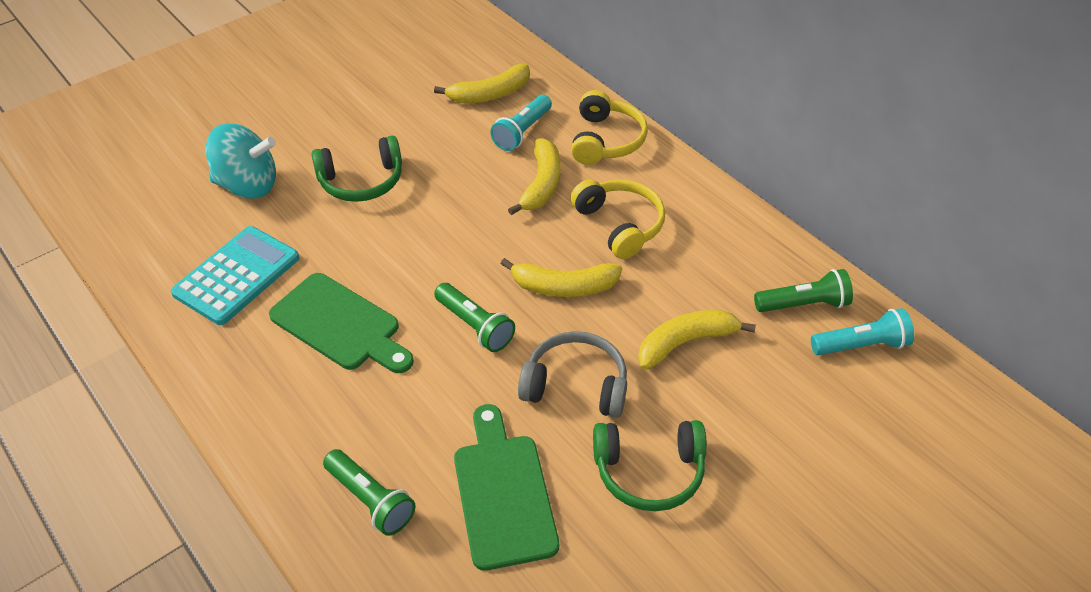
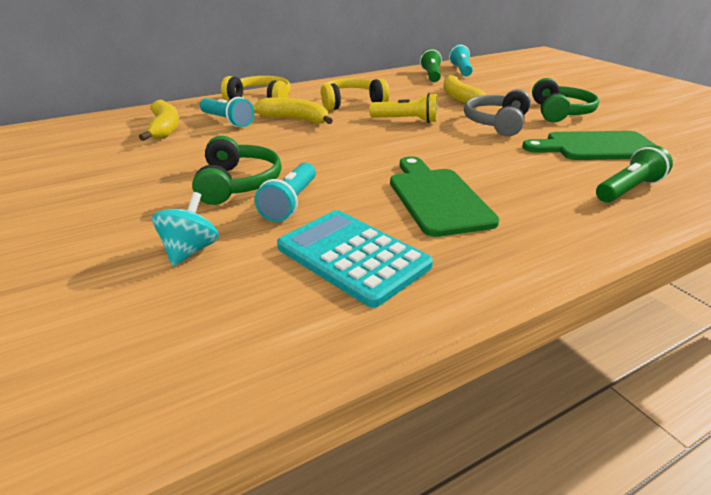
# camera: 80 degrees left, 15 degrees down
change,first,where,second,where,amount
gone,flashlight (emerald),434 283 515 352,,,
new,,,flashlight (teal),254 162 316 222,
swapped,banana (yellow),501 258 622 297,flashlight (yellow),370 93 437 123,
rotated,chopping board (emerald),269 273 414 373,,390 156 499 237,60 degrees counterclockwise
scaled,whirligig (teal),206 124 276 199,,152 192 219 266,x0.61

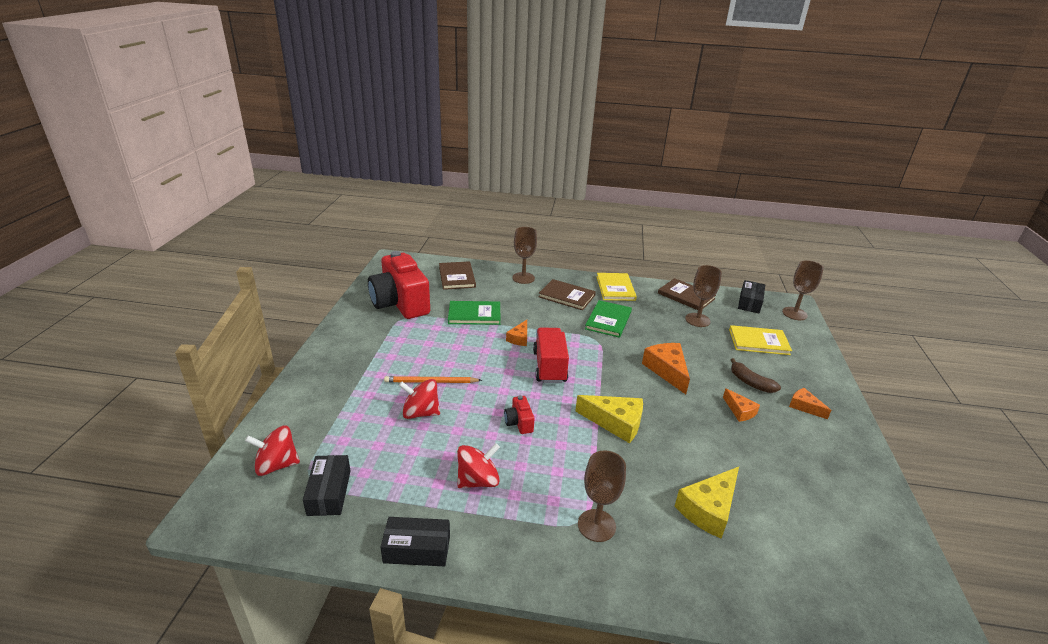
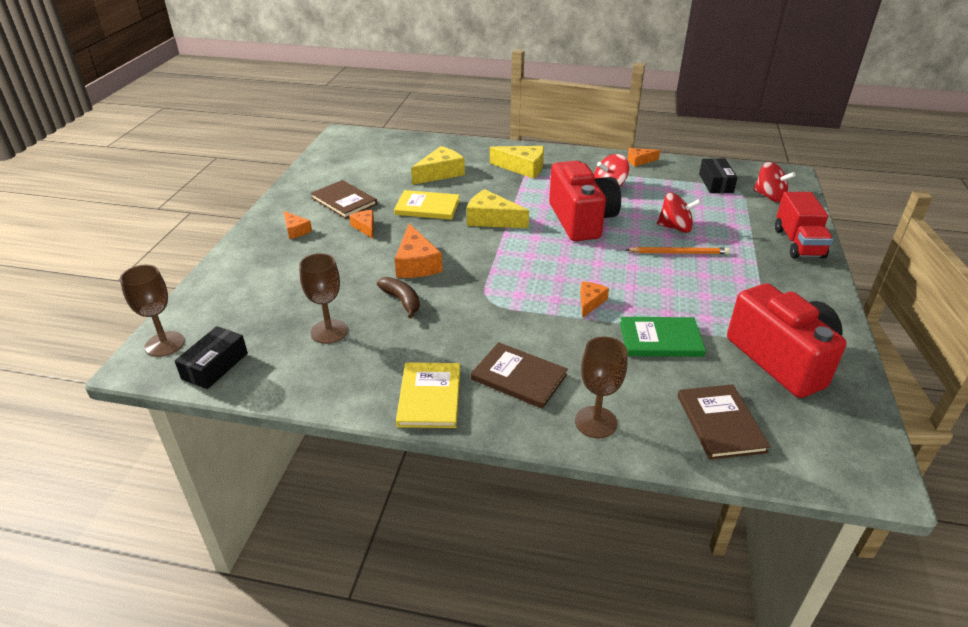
# camera: 175 degrees left, 5 degrees up
change,first,where,second,where,amount
gone,hardback (emerald),585 300 632 338,,,
shifted,toy truck (red),533 328 569 383,,775 192 833 258,
shifted,hardback (russet),658 278 716 310,,310 180 377 219,
shifted,hardback (yellow),729 325 792 355,,394 190 460 220,
shifted,banana (russet),731 358 781 393,,377 277 420 318,
swapped,parcel (ebony),380 517 450 566,piece of cheese (bright orange),628 148 660 167,
swapped,goblet (russet),578 450 626 542,piece of cheese (yellow),490 146 544 179,
rotated,whirligig (red),245 425 300 476,,753 162 795 202,45 degrees clockwise
scaled,photo camera (red),504 395 535 434,,549 161 621 241,x2.49

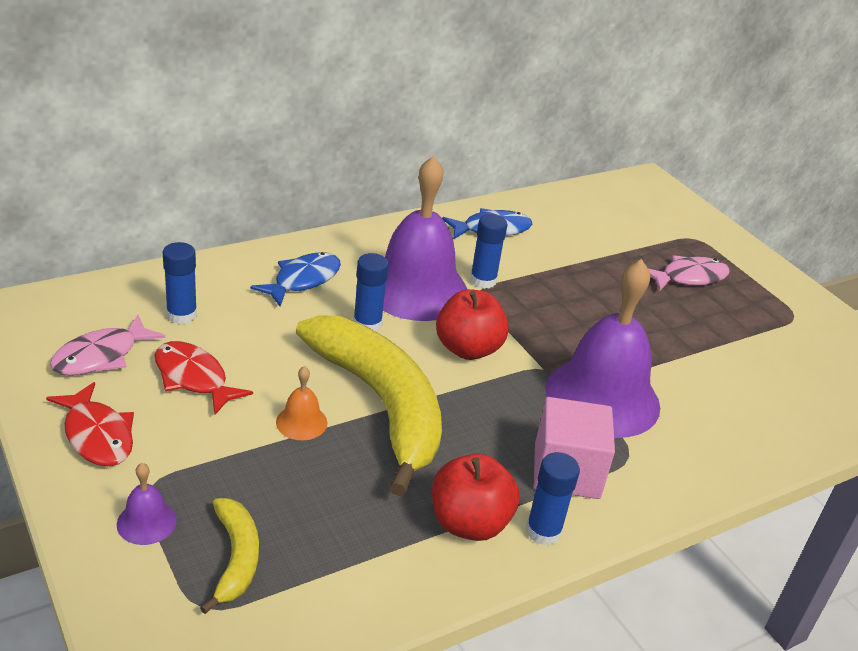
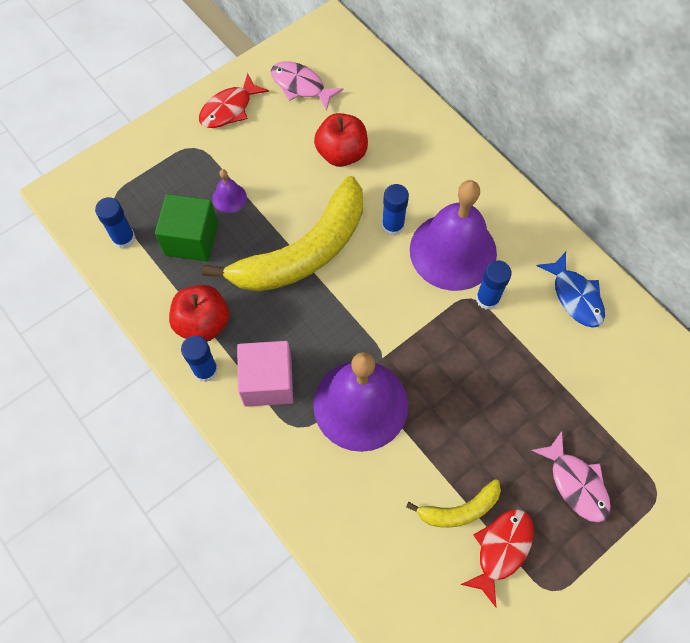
# camera: 85 degrees right, 30 degrees up
change,first,where,second,where,amount
gone,fish figure (cobalt),250 252 341 306,,,
gone,school bell (bright orange),276 366 327 440,,,
new,,,block (emerald),155 194 218 262,
shifted,school bell (royal purple),117 463 177 545,,212 169 247 213,
shifted,fish figure (red),155 341 253 415,,460 509 534 608,
shifted,glue stick (cobalt),163 242 197 324,,95 197 135 249,
shifted,banana (yellow),200 498 259 614,,406 479 501 527,
shifted,apple fruit (red),436 289 509 360,,314 113 368 167,

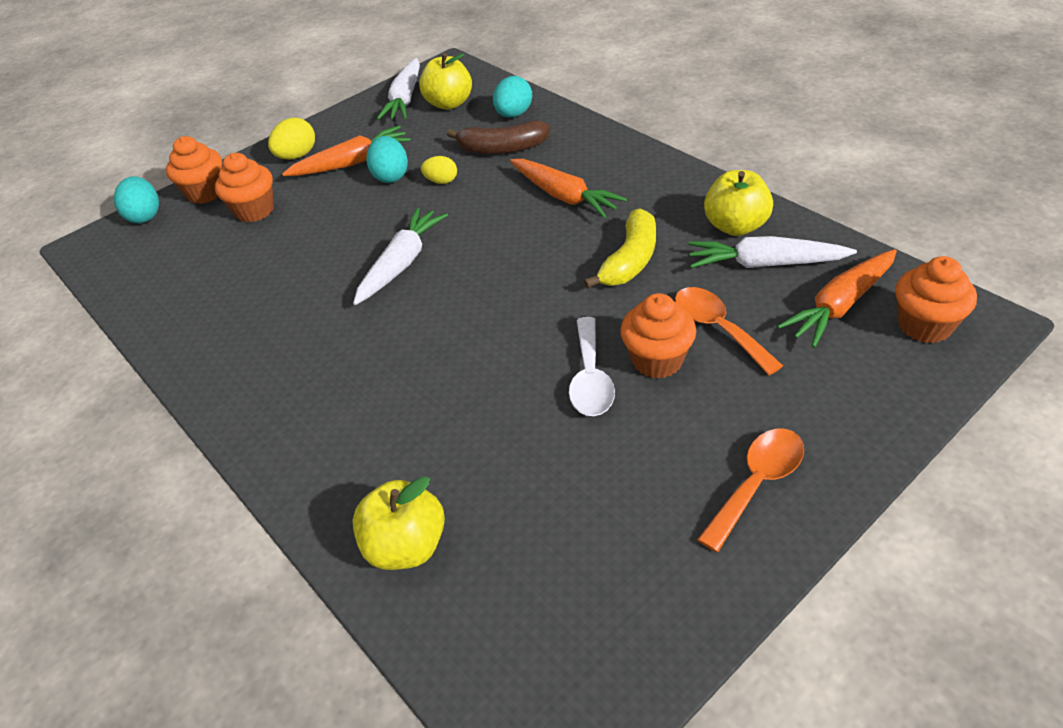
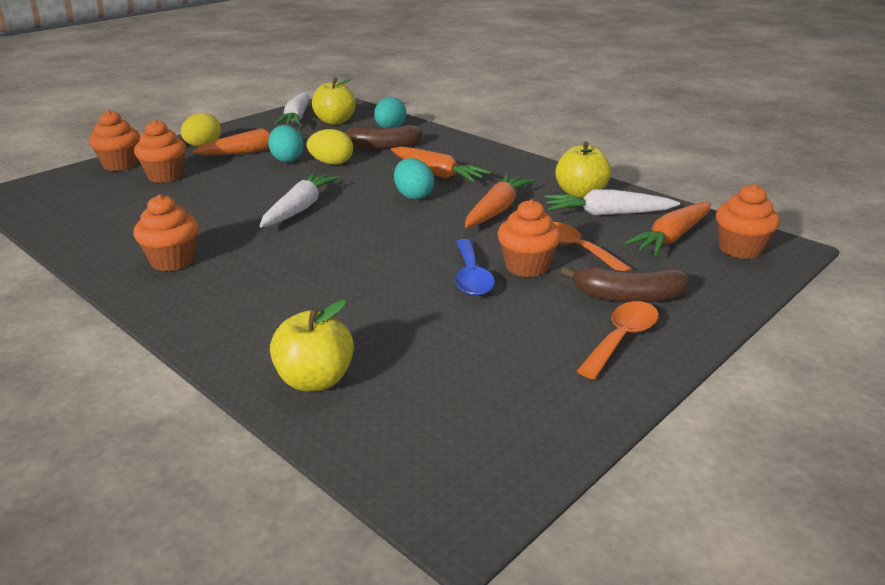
# camera: 10 degrees left, 15 degrees down
change,first,where,second,where,amount
new,,,fairy cake (bright orange),133 194 199 271,
new,,,banana (russet),561 266 690 303,
shifted,egg (teal),114 176 159 223,,394 158 434 200,
swapped,banana (yellow),583 208 656 289,toy carrot (bright orange),465 174 534 228,
repainted,spoon (snow-white),569 317 615 416,spoon (cobalt),455 239 495 296,
scaled,egg (yellow),421 156 457 184,,307 129 353 165,x1.50

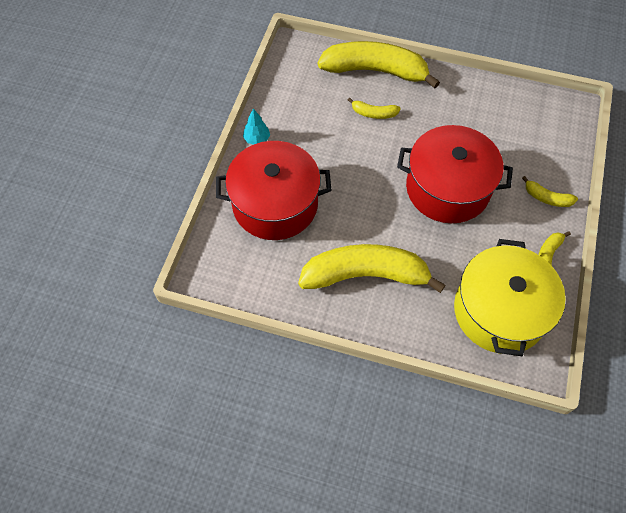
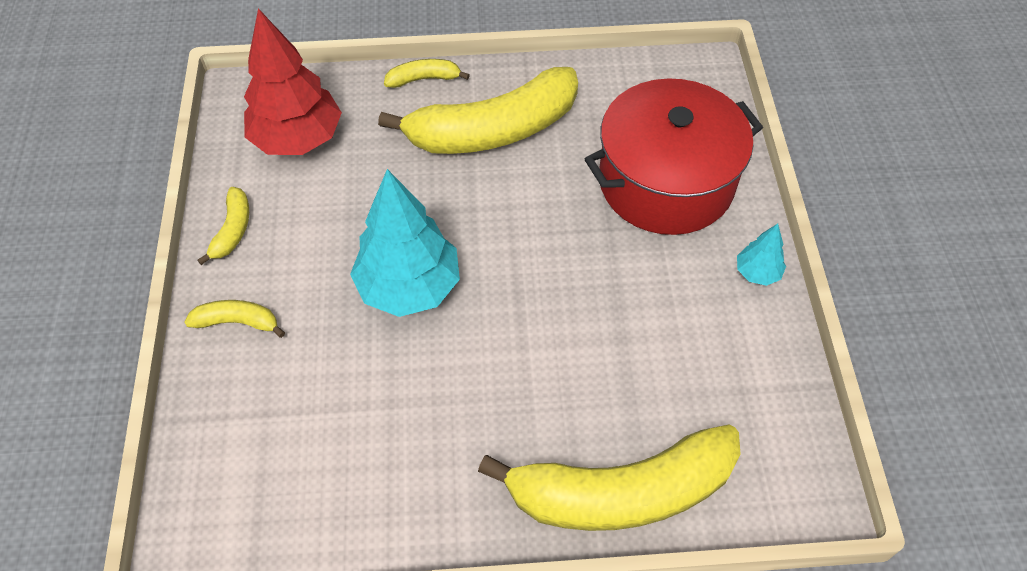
# camera: 160 degrees right, 5 degrees down
change,first,where,second,where,amount
shifted,banana (yellow),348 98 401 119,,384 59 470 88,
swapped,cooking pot (red),397 125 513 223,fir tree (teal),350 169 460 317,
swapped,cooking pot (yellow),454 239 566 356,fir tree (red),244 8 342 155,

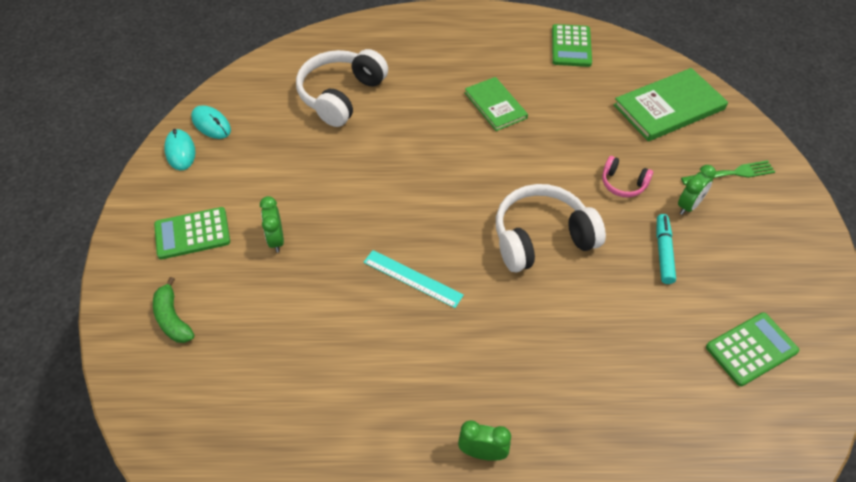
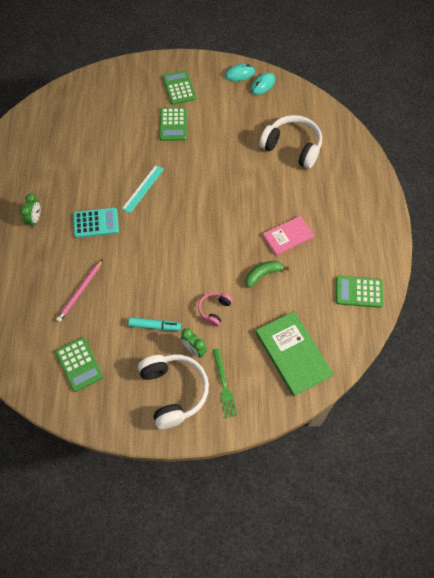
# camera: 90 degrees right, 10 degrees up
change,first,where,second,where,amount
new,,,pencil (rosy),56 259 103 322,
new,,,pocket calculator (teal),73 208 119 238,
shifted,banana (emerald),153 277 195 343,,246 261 289 288,
shifted,headphones (snow-white),496 184 606 272,,138 354 209 429,
swapped,clock (emerald),260 196 284 253,pocket calculator (emerald),160 107 187 141,
repainted,hardback (emerald),465 77 528 131,hardback (rosy),263 216 314 256,

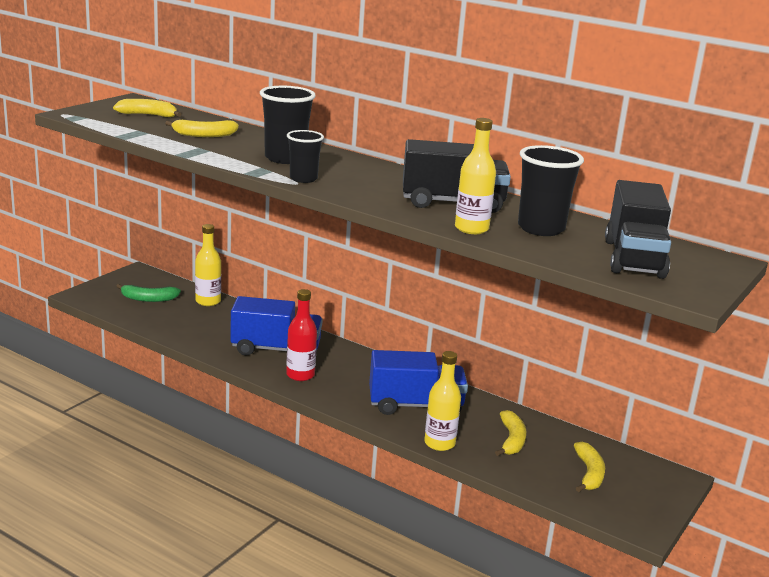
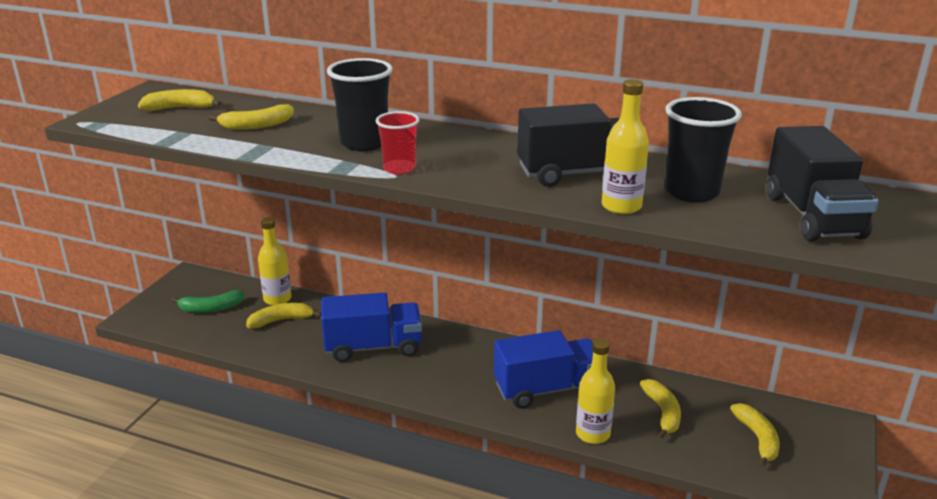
# camera: 10 degrees left, 5 degrees up
change,first,where,second,where,amount
gone,flask (red),286 289 317 381,,,
new,,,banana (yellow),246 303 321 328,
repainted,beaker (ebony),287 130 324 183,beaker (red),376 111 420 174,

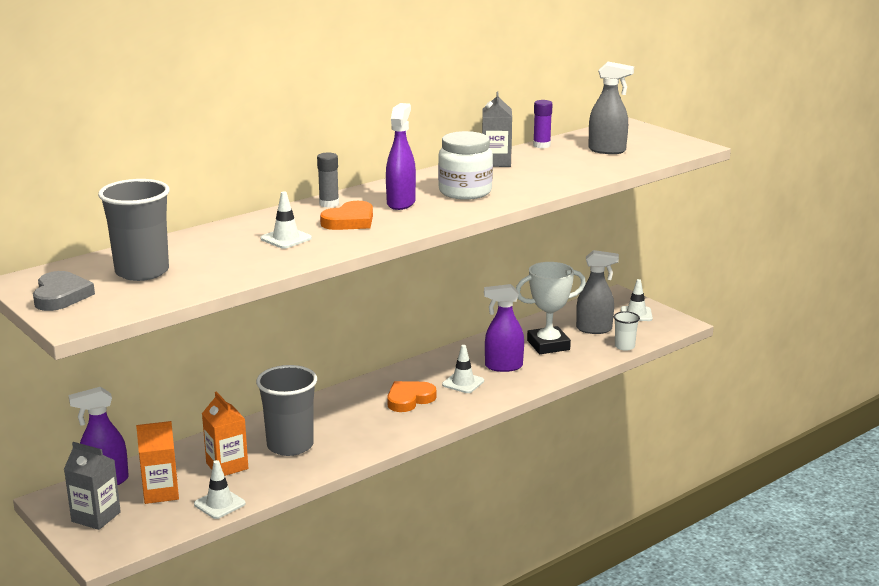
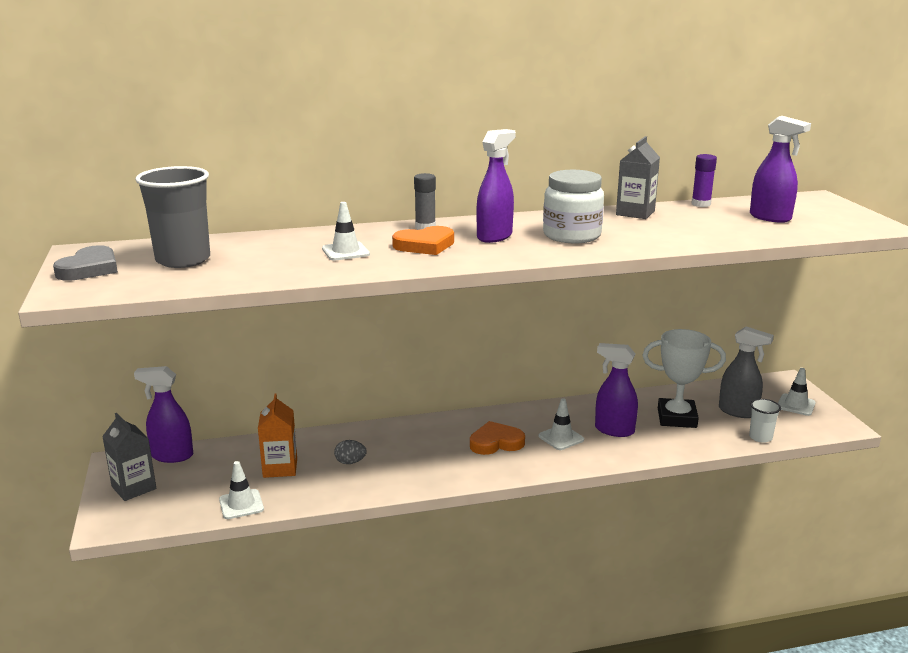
# camera: 25 degrees right, 0 degrees up
change,first,where,second,where,amount
gone,juice carton (bright orange),136 421 179 504,,,
swapped,beaker (gray),256 365 317 456,egg (gray),334 440 367 464,
repainted,spray bottle (gray),588 62 634 154,spray bottle (royal purple),750 116 811 223,

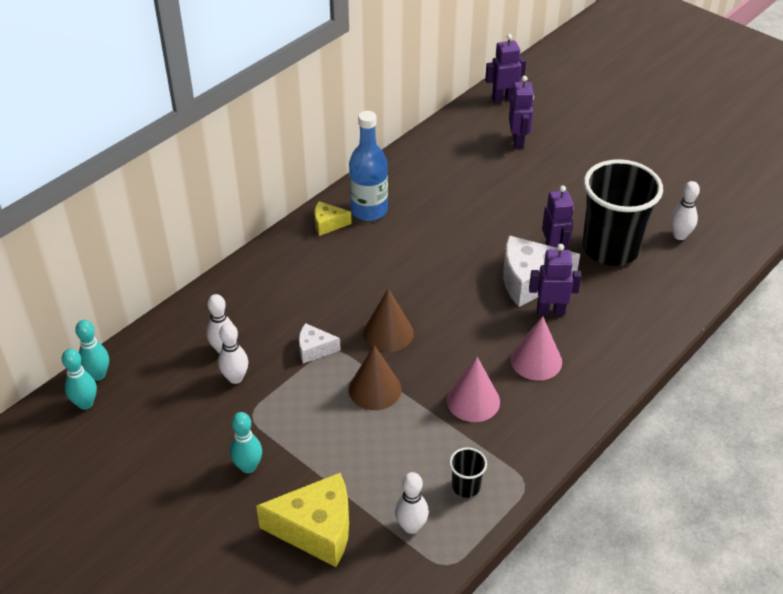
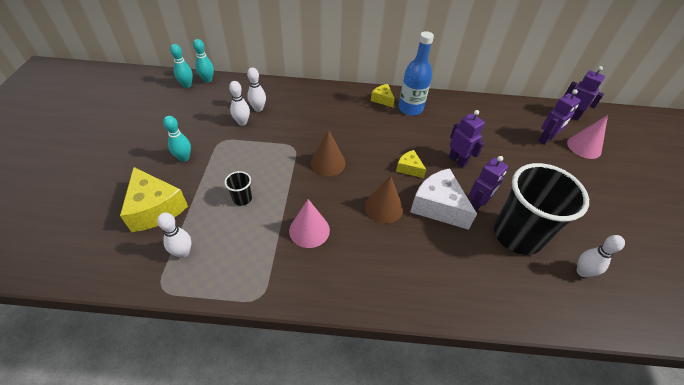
# camera: 50 degrees right, 5 degrees up
change,first,where,second,where,amount
gone,piece of cheese (snow-white),299 323 341 363,,,
new,,,piece of cheese (yellow),396 150 426 178,
shifted,cone (russet),349 345 401 410,,365 176 403 224,
shifted,beaker (ebony),449 447 487 498,,224 171 252 206,
shifted,cone (rosy),510 316 562 381,,567 115 608 159,
shifted,toy robot (royal purple),529 244 581 315,,448 110 485 168,

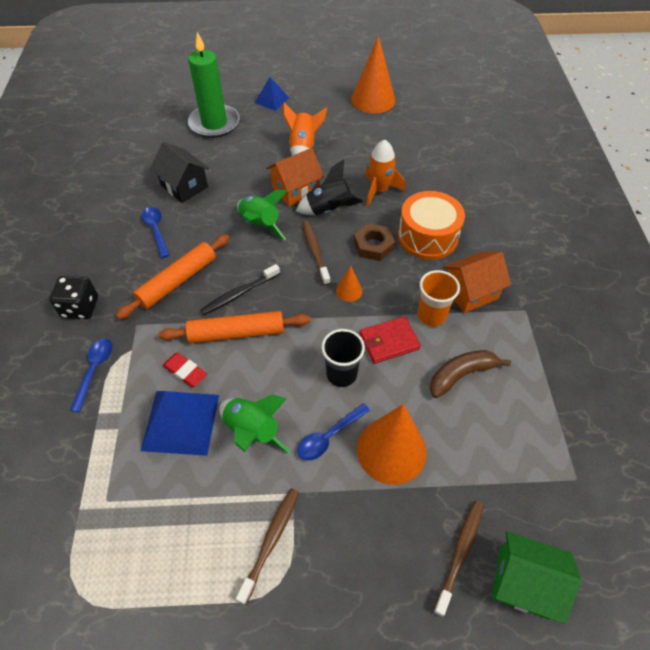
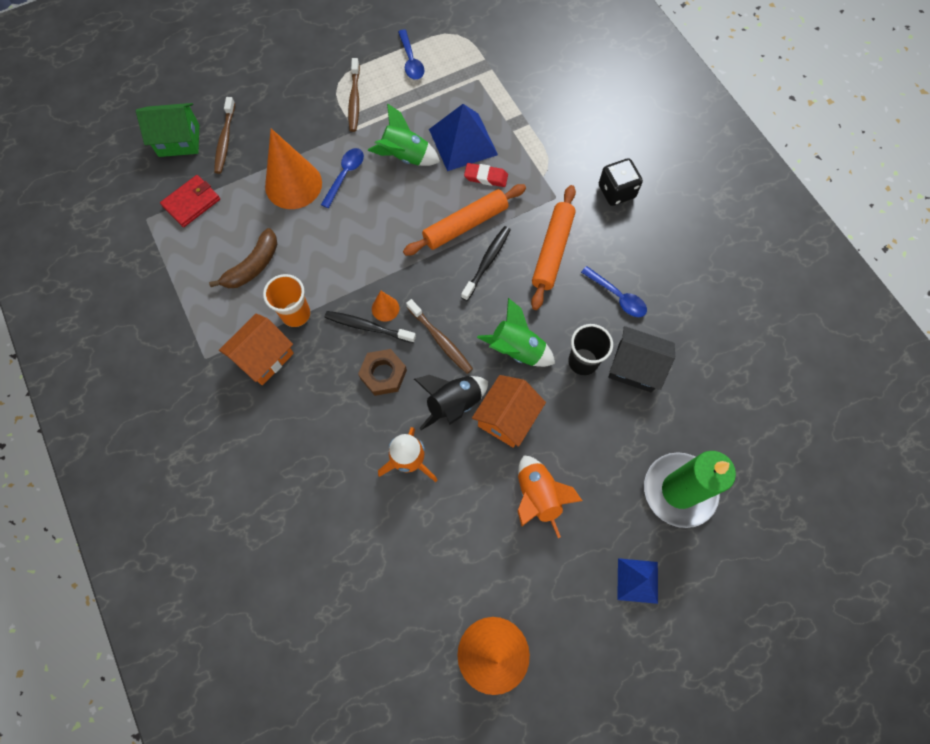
# camera: 155 degrees right, 15 degrees up
change,first,where,second,where,amount
gone,drum (bright orange),398 191 465 260,,,
new,,,toothbrush (ebony),325 311 416 343,
shifted,spoon (cobalt),70 338 112 412,,398 29 425 80,
shifted,beaker (ebony),321 329 365 387,,568 324 613 376,
shifted,billfold (red),359 316 421 364,,160 175 220 227,

